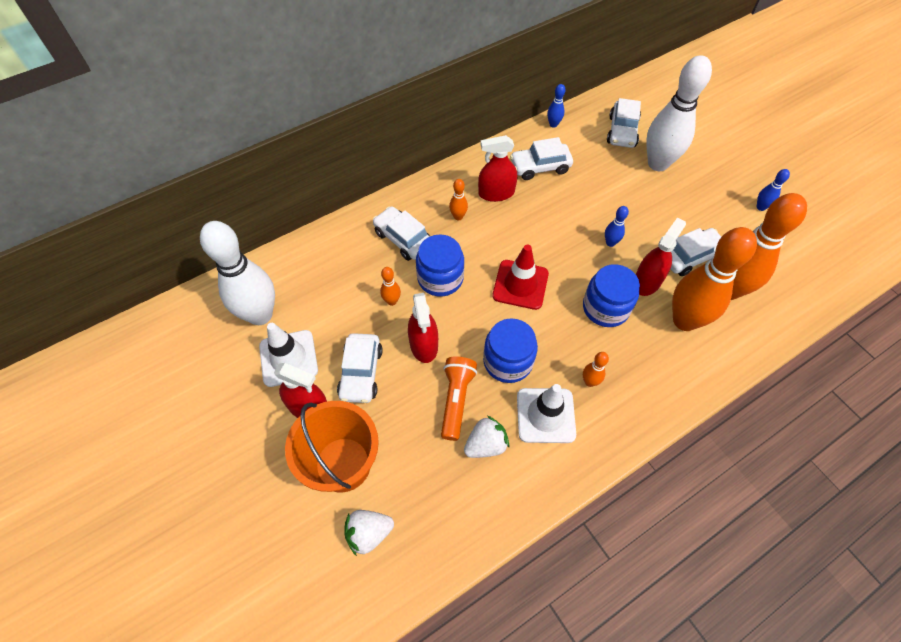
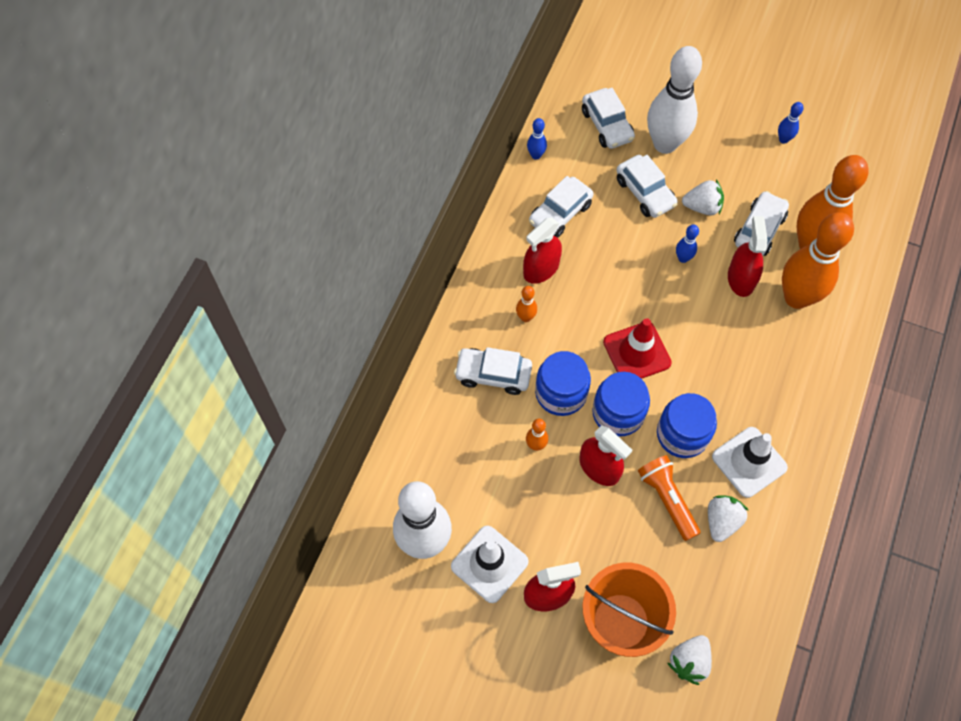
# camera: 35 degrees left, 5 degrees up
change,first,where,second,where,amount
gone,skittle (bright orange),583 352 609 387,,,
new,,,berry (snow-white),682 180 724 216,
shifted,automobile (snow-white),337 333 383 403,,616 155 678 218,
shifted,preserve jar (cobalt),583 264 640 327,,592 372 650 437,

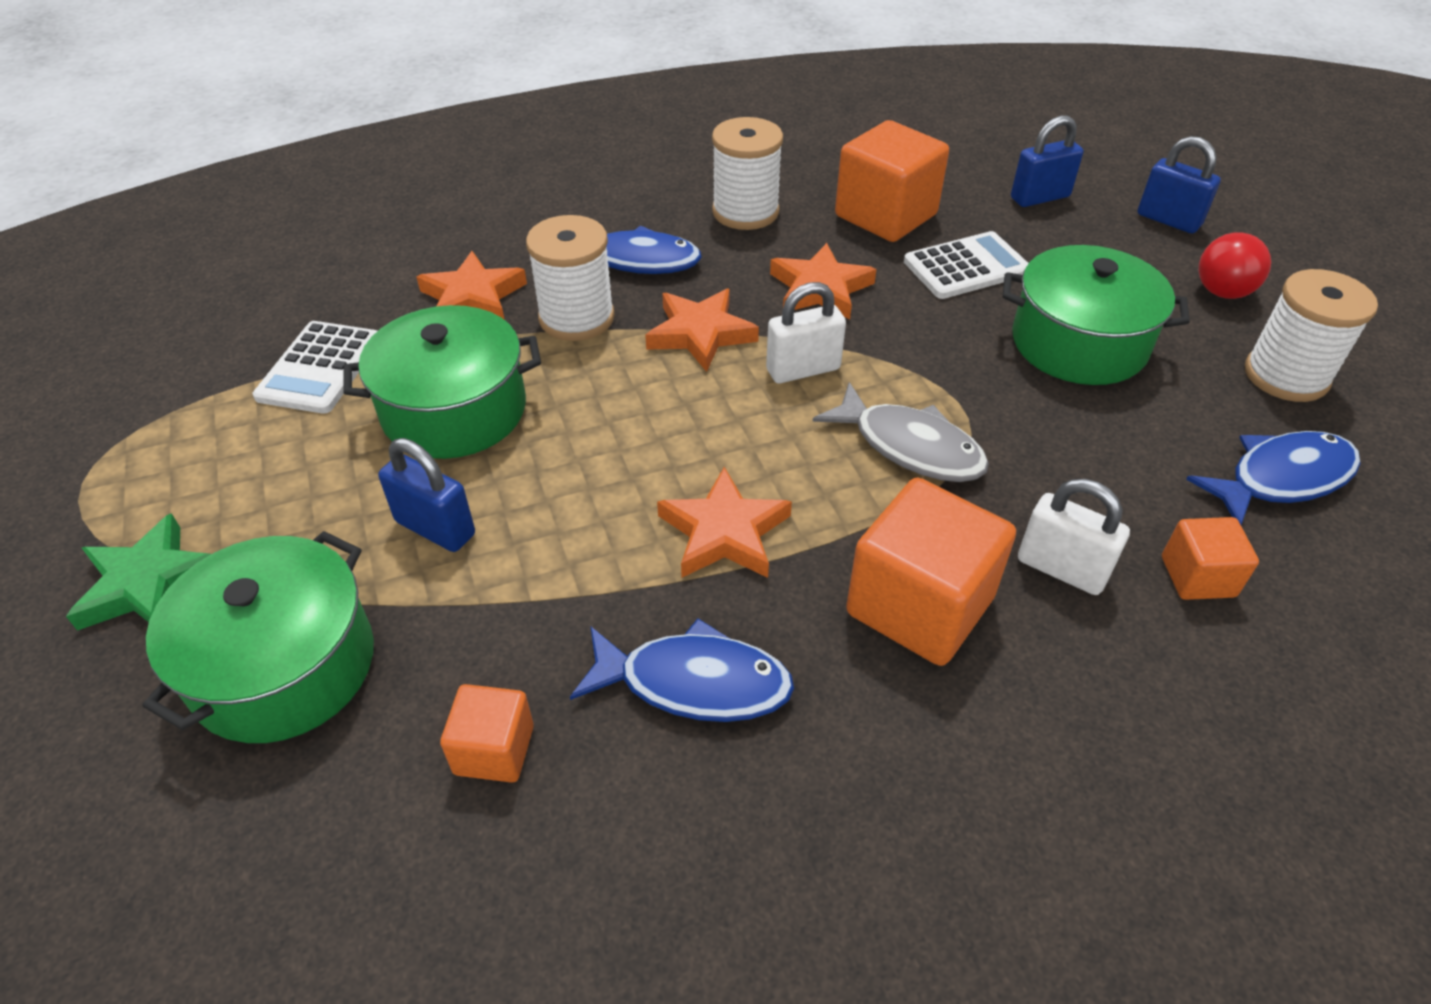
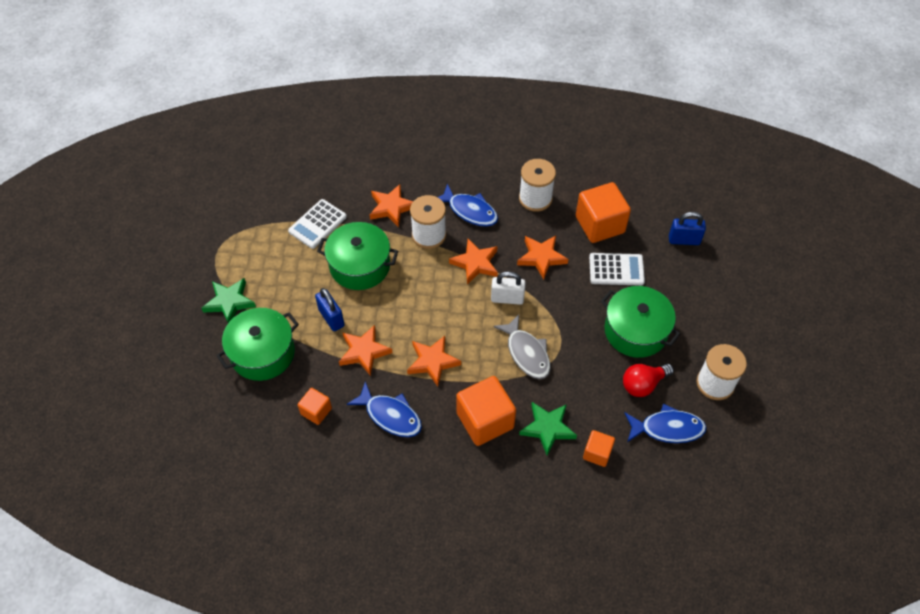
# camera: 25 degrees right, 10 degrees up
change,first,where,second,where,amount
gone,small lock (cobalt),1138 136 1221 233,,,
new,,,star shape (bright orange),339 325 393 376,
shifted,light bulb (red),1198 233 1271 299,,623 364 674 397,
swapped,small lock (snow-white),1018 479 1130 595,star shape (emerald),519 402 577 455,

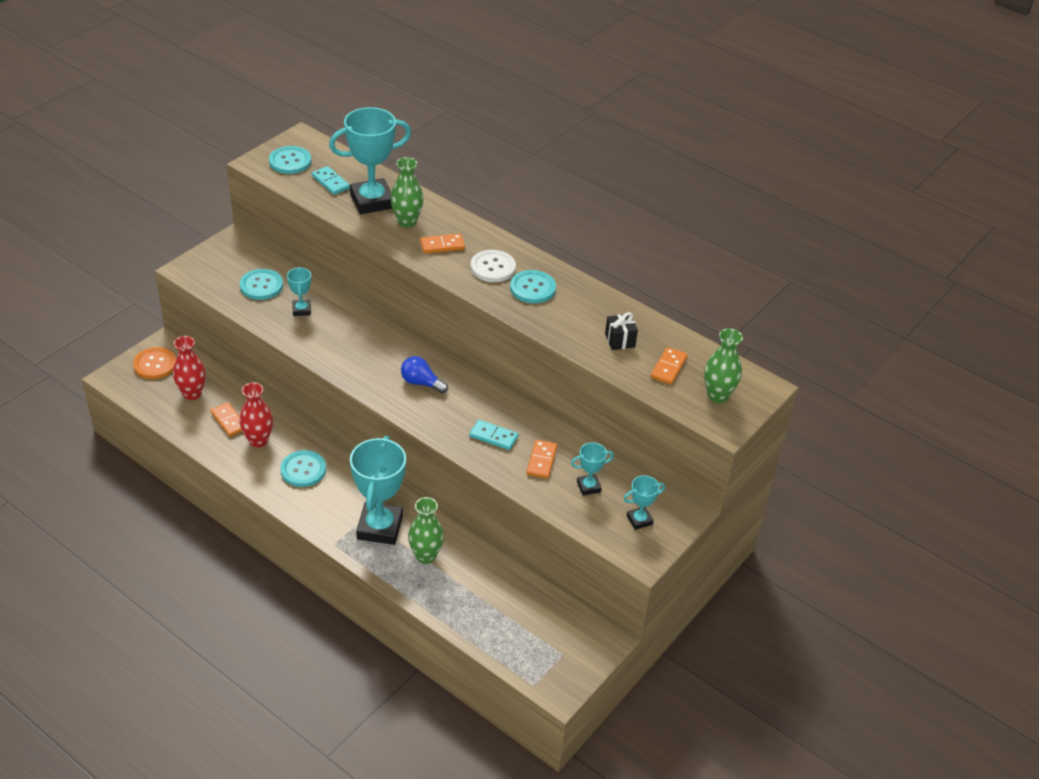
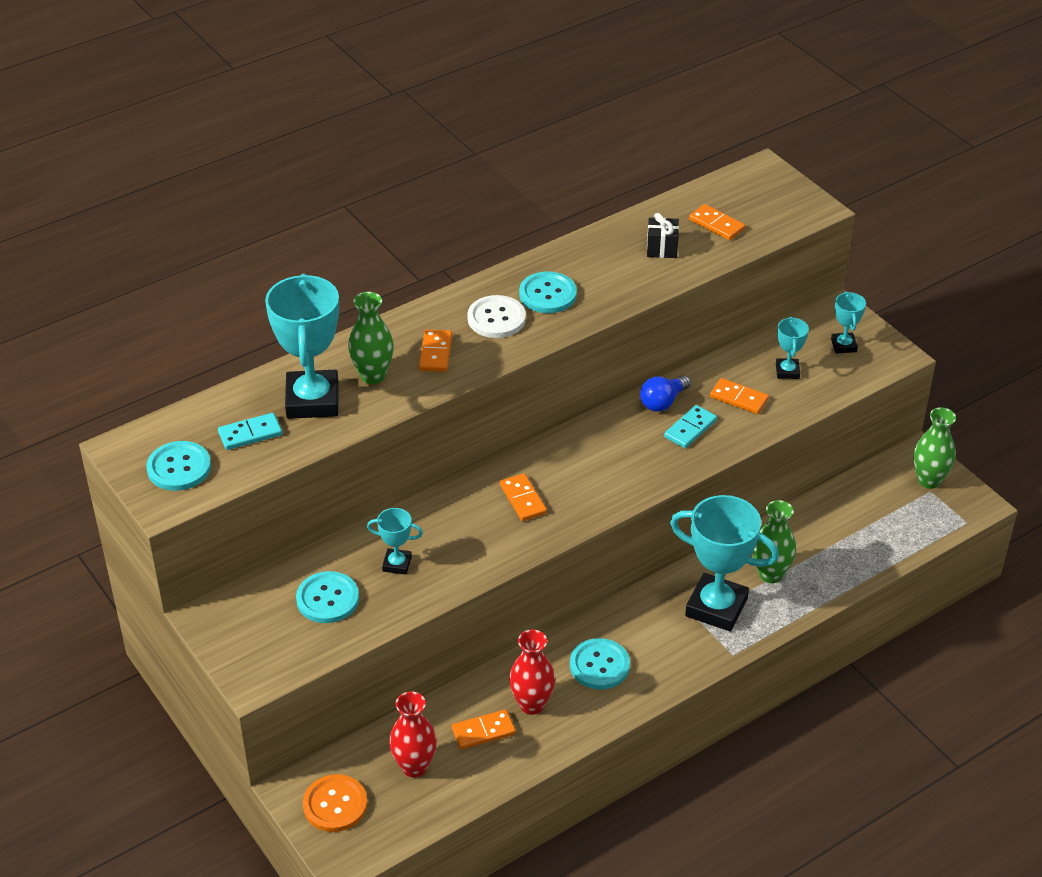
# camera: 70 degrees left, 0 degrees up
change,first,where,second,where,amount
new,,,domino piece (bright orange),500 473 547 521,
shifted,light bulb (cobalt),401 356 448 393,,640 375 691 412,
shifted,flower vase (emerald),704 328 743 403,,914 407 956 489,

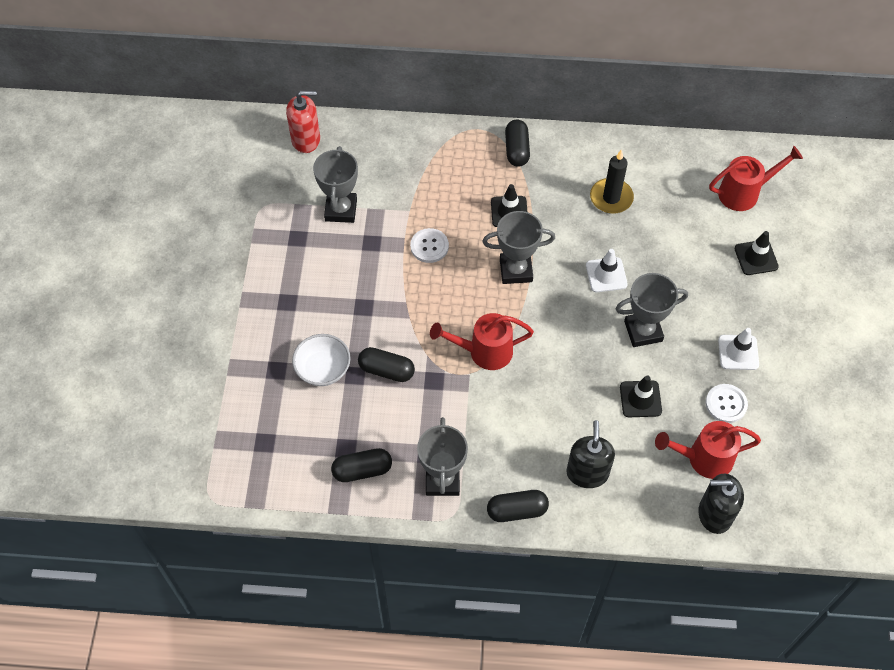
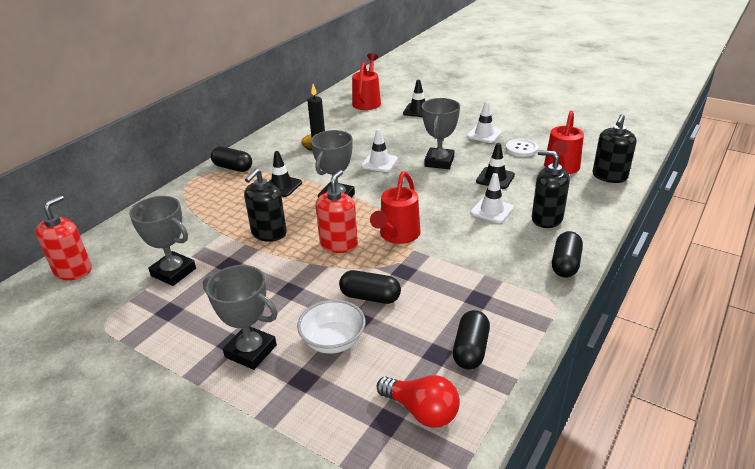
# camera: 60 degrees left, 25 degrees down
change,first,where,second,where,amount
new,,,soap pump (red),316 170 358 253,
new,,,light bulb (red),377 375 460 428,
new,,,road cone (snow-white),470 173 514 223,
shifted,prize cup (gray),417 417 468 496,,203 265 278 370,
swapped,shirt button (snow-white),410 228 449 263,soap pump (ebony),244 169 287 242,
rotated,pill shape (ebony),358 347 415 382,,339 270 401 304,60 degrees clockwise

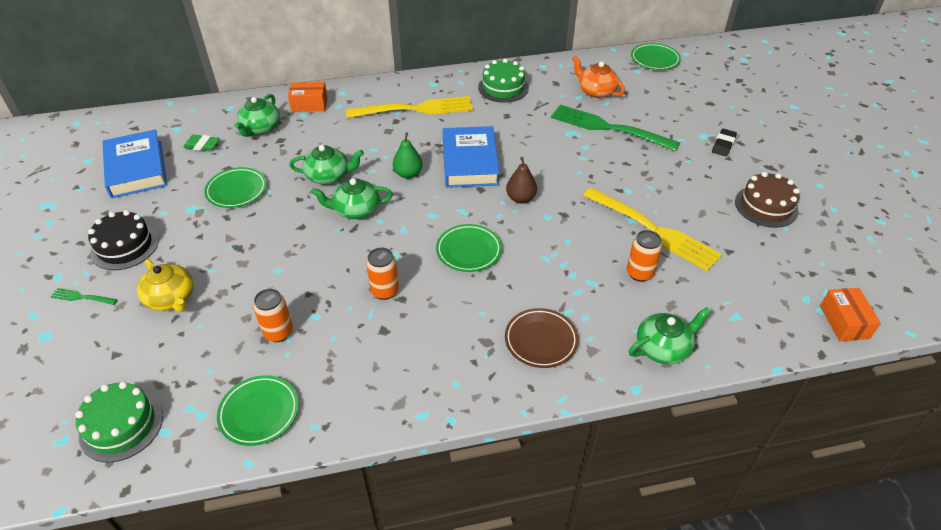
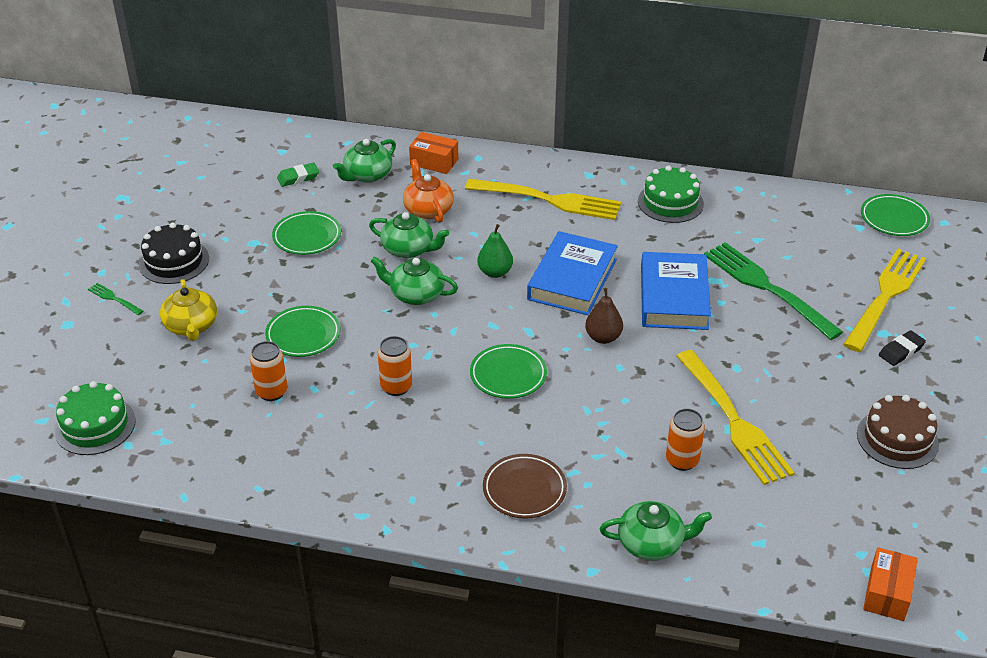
# camera: 25 degrees right, 5 degrees down
change,first,where,second,where,amount
new,,,fork (yellow),843 249 926 352,
shifted,hardback (cobalt),102 129 167 198,,641 252 711 330,
shifted,plate (emerald),217 375 299 446,,265 306 340 357,
shifted,tea pot (bright orange),572 55 625 98,,403 159 454 223,
rotated,pencil eraser (emerald),183 135 220 151,,277 163 319 187,60 degrees counterclockwise

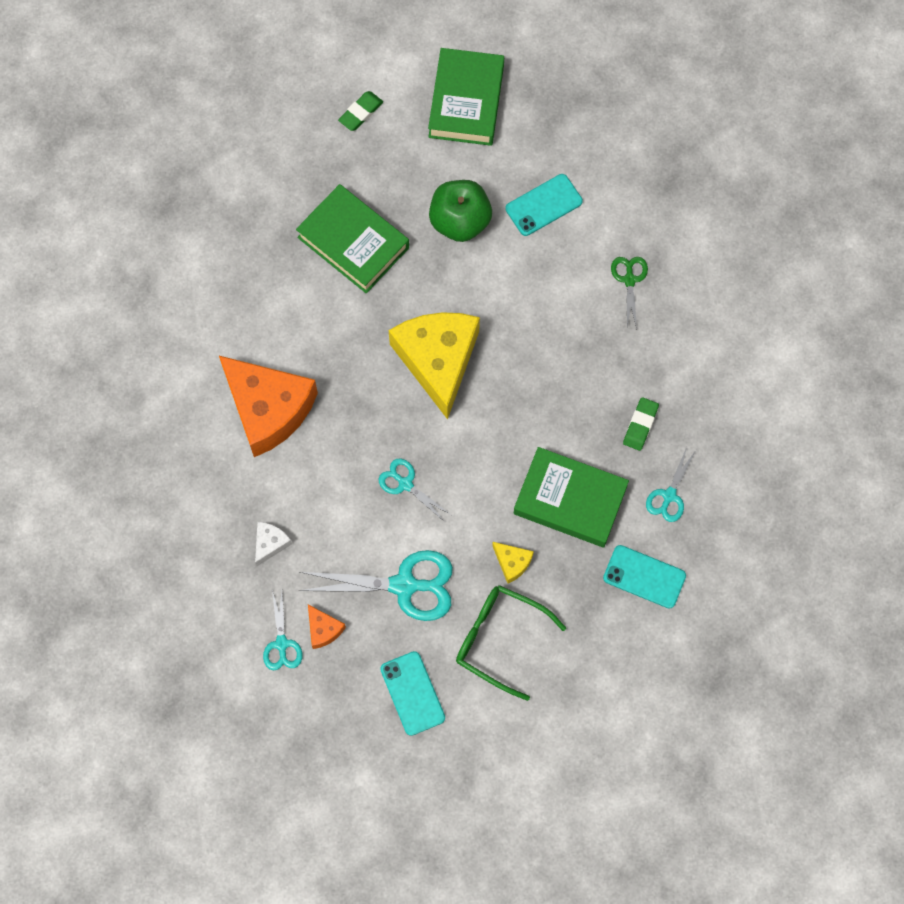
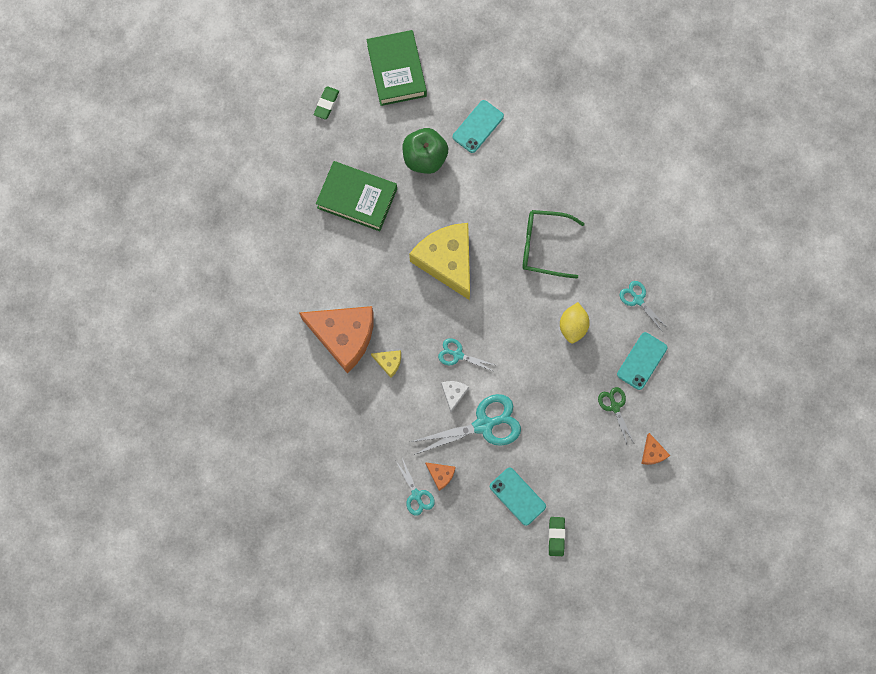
# camera: 20 degrees left, 5 degrees up
change,first,where,second,where,amount
new,,,piece of cheese (bright orange),641 433 670 465,
shifted,piece of cheese (snow-white),255 522 292 566,,441 381 469 412,
shifted,glasses (emerald),456 585 566 701,,522 210 585 279,
shifted,piece of cheese (yellow),492 542 534 583,,371 350 401 378,
shifted,shears (emerald),611 257 648 330,,598 387 634 444,
shifted,pencil eraser (emerald),623 397 659 451,,548 517 565 556,
swapped,hardback (emerald),514 447 629 547,toy lemon (yellow),560 302 590 343,
rotated,phone (teal),603 545 686 609,,617 332 668 390,60 degrees counterclockwise
rotated,shears (teal),646 447 696 522,,620 281 668 331,135 degrees clockwise

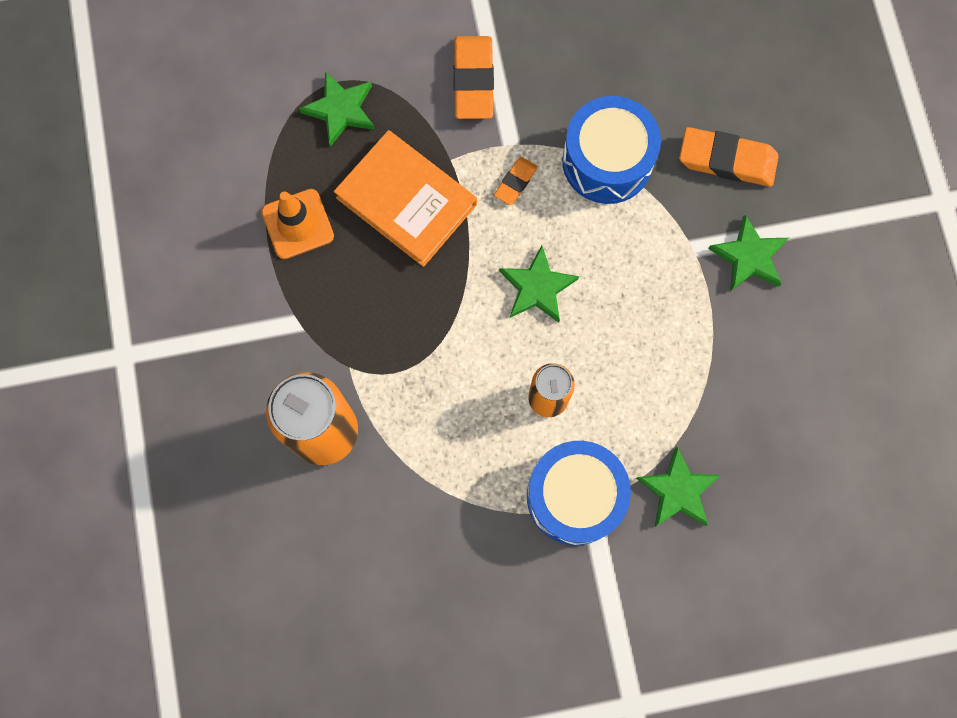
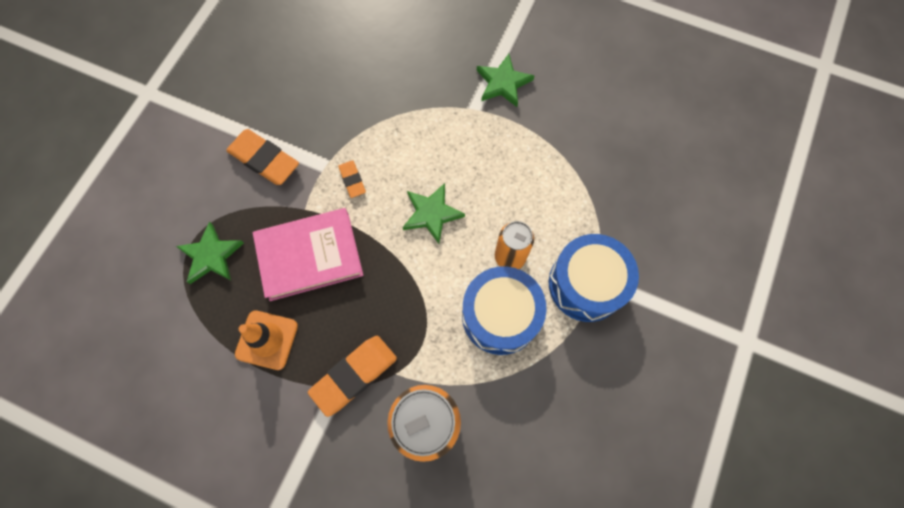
# camera: 55 degrees left, 5 degrees down
change,first,where,second,where,amount
gone,star shape (emerald),636 446 720 527,,,
shifted,drum (cobalt),562 96 661 204,,462 267 547 355,
shifted,pencil eraser (bright orange),679 127 779 187,,308 336 397 417,
repainted,hardback (bright orange),334 130 477 267,hardback (rosy),253 208 363 301,

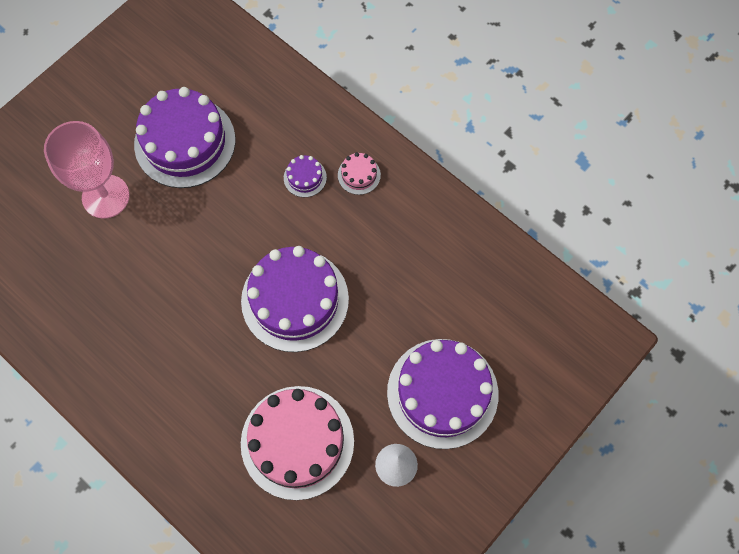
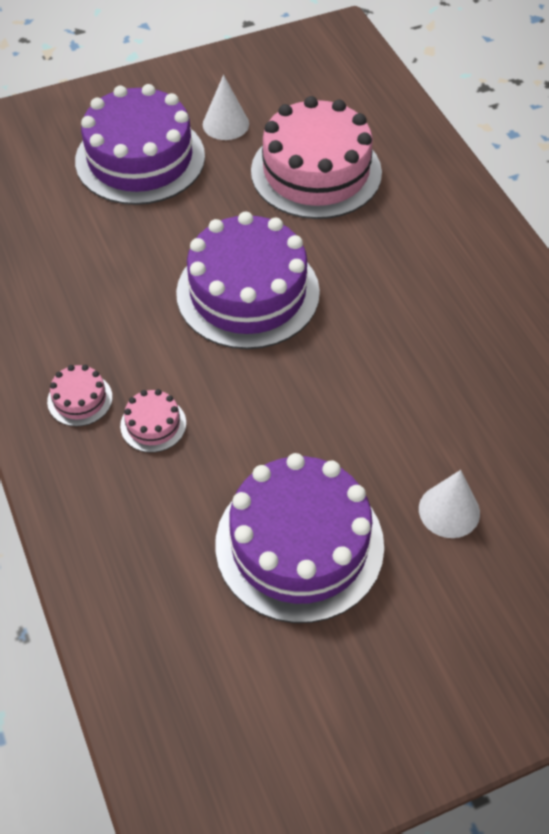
# camera: 155 degrees left, 15 degrees down
change,first,where,second,where,amount
swapped,goblet (rosy),44 121 130 219,cone (snow-white),419 470 480 538,
repainted,cake (royal purple),284 155 327 197,cake (rosy),120 389 186 452,

